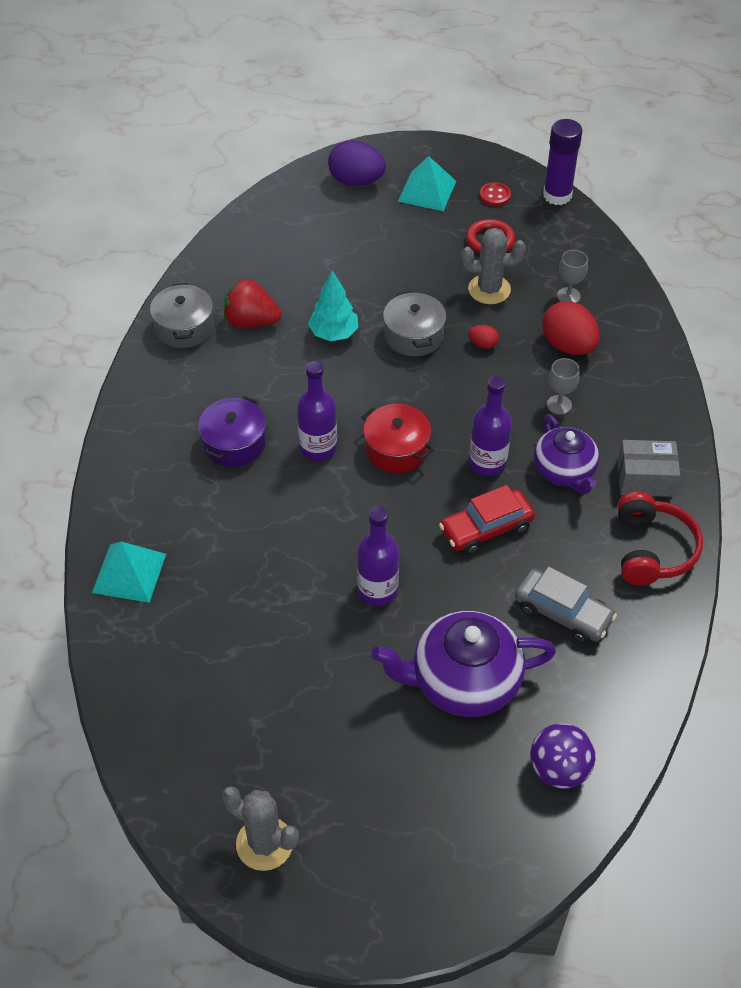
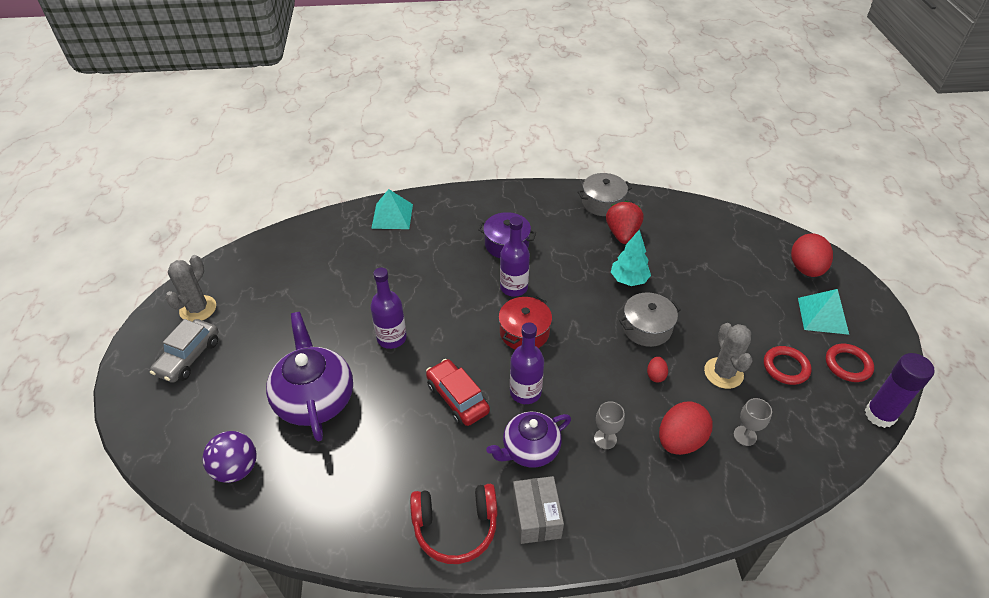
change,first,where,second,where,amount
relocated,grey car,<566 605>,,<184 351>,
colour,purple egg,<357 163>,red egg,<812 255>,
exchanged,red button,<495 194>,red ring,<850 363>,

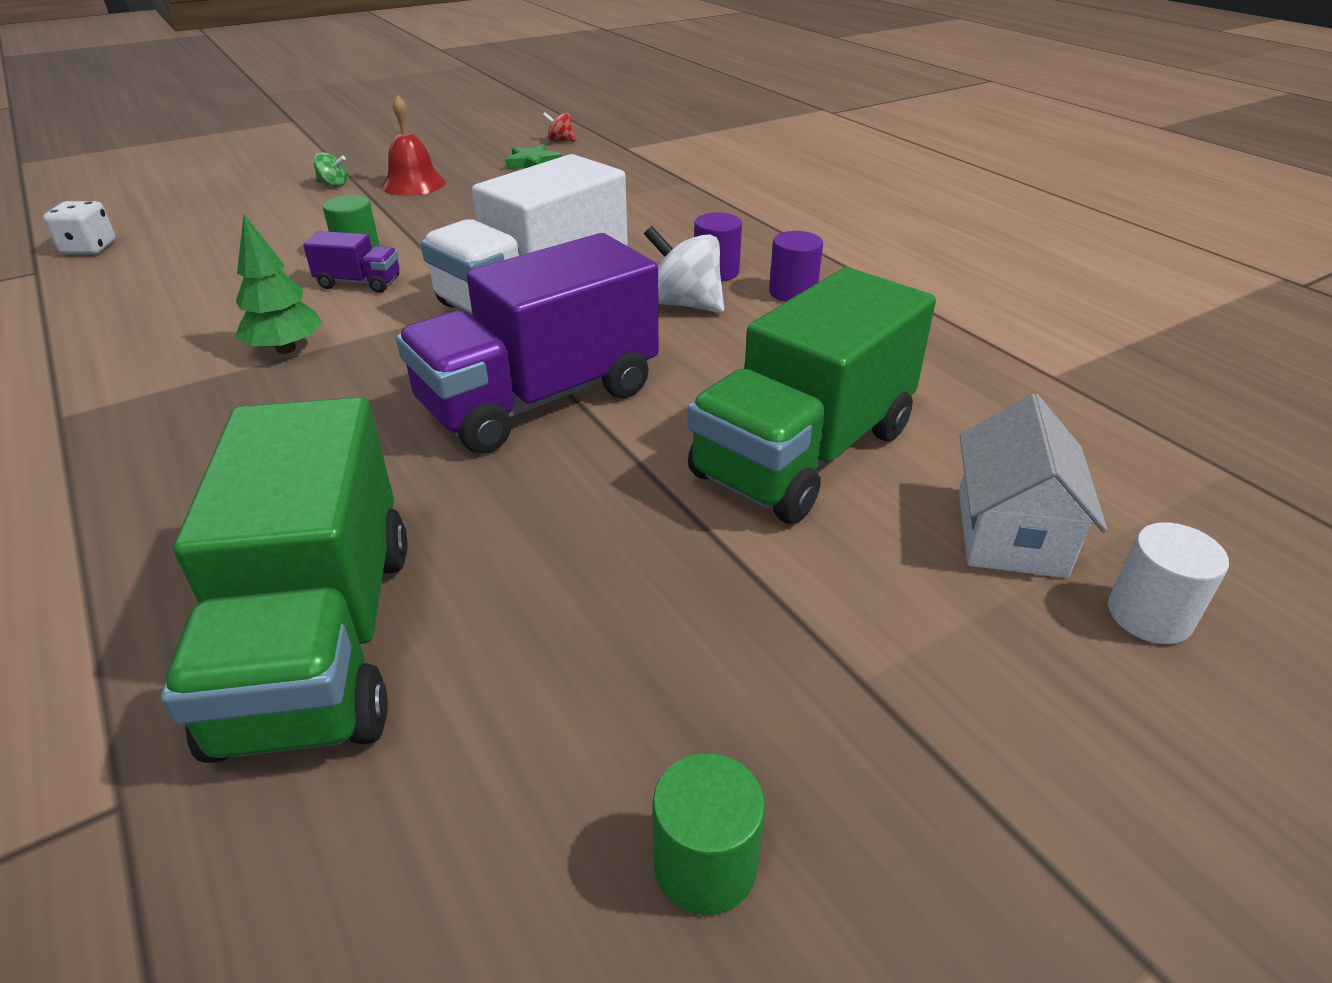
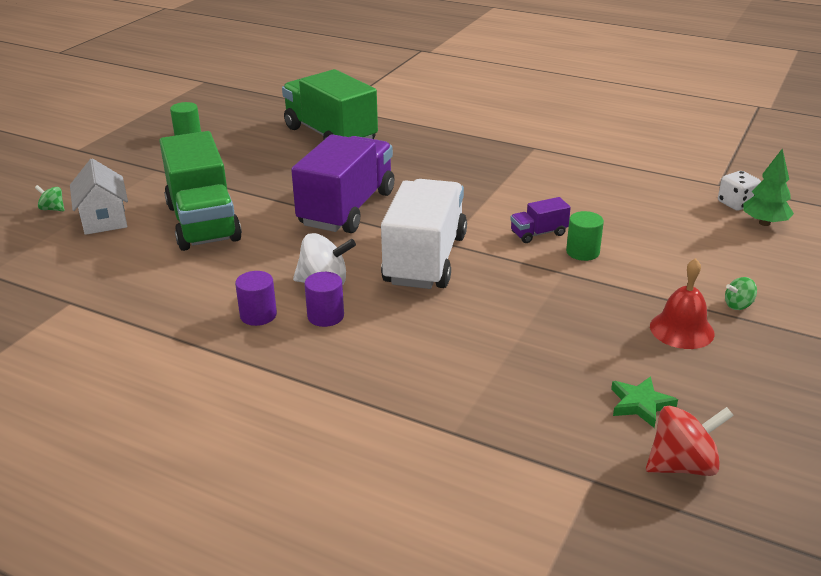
change,first,where,second,where,amount
exchanged,white cylinder,<1168 583>,green spinning top,<49 198>,
spun,green truck,<811 395>,,<200 191>,150 degrees clockwise
size,red spinning top,<559 127>,,<690 441>,x1.84
relocated,green tree,<278 284>,,<768 187>,

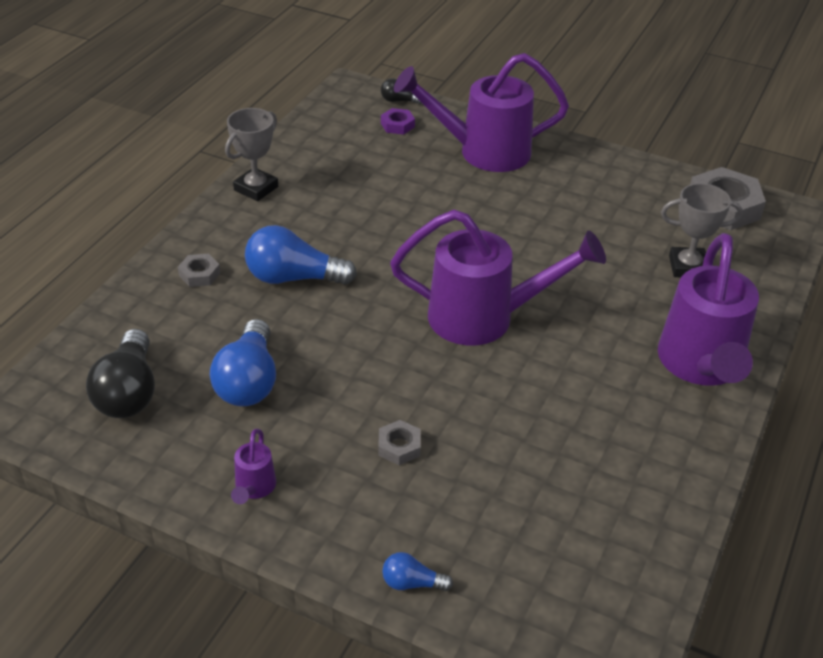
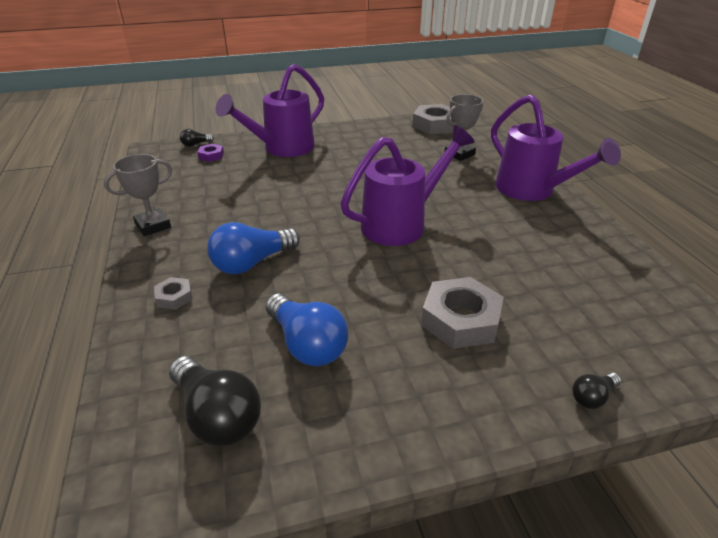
change,first,where,second,where,amount
spun,grey trophy,<251 154>,,<138 195>,60 degrees clockwise
size,grey nut,<399 442>,,<462 313>,x2.03
colour,blue light bulb,<417 571>,black light bulb,<596 390>,
missing,purple watering can,<253 466>,,,

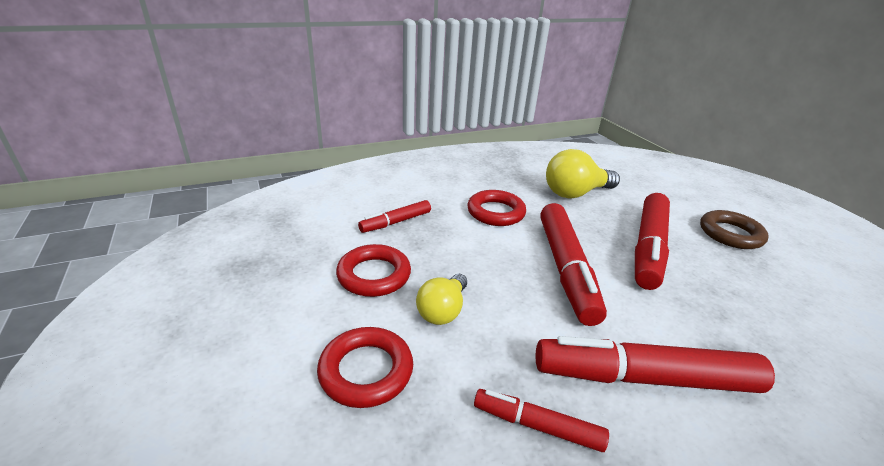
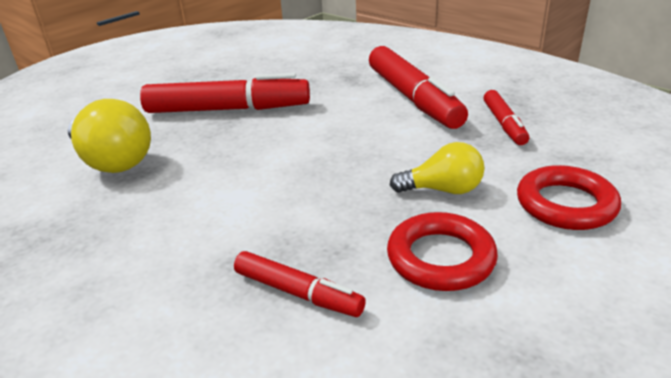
change,first,where,second,where,amount
missing,red ring,<496 208>,,,
missing,red marker,<573 264>,,,
missing,brown ring,<734 229>,,,

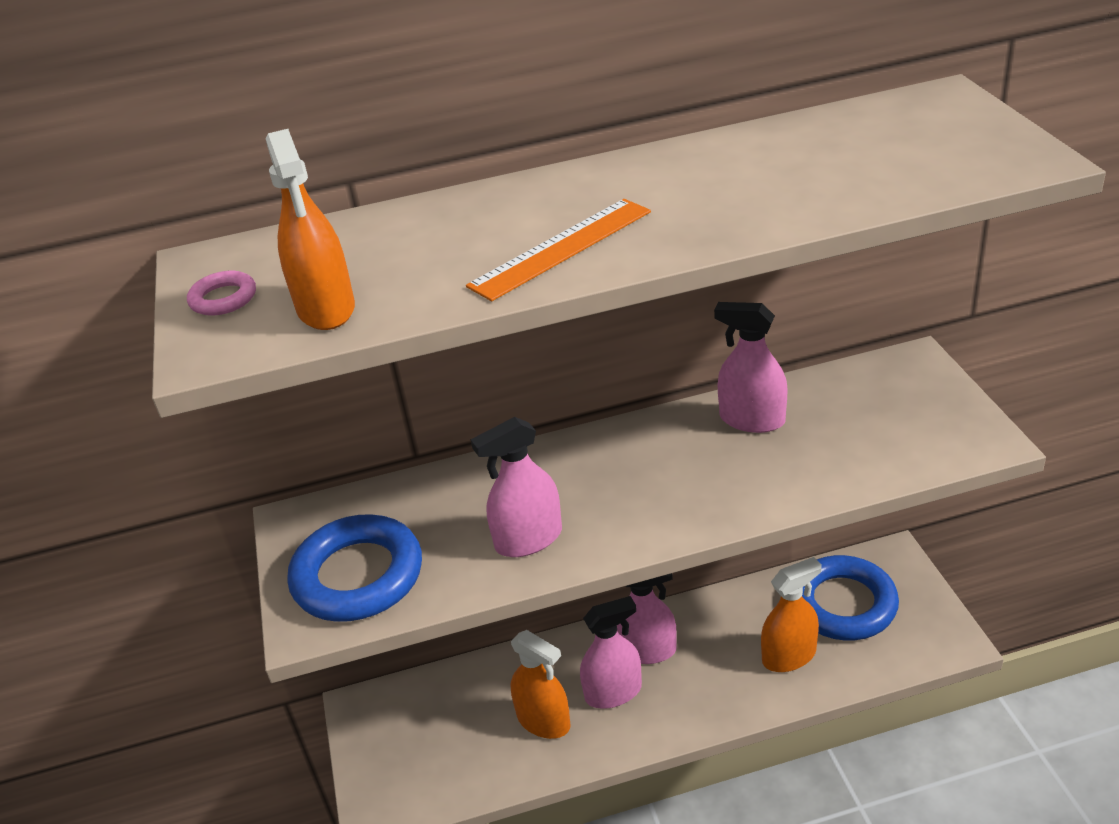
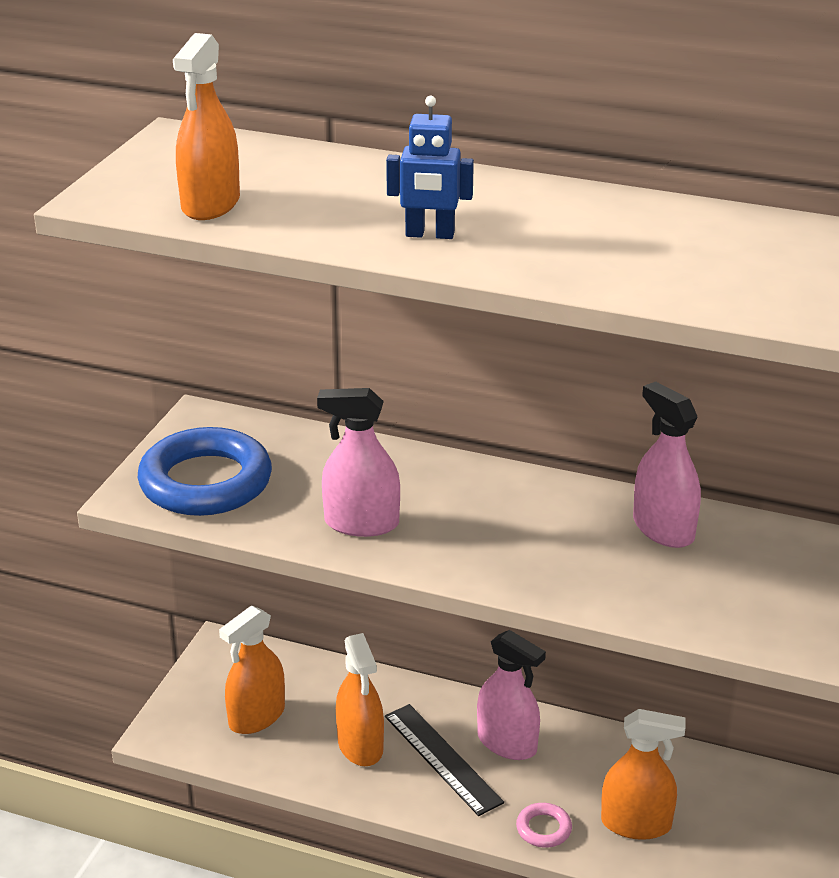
change,first,where,second,where,amount
appeared,,,orange spray bottle,<252 669>,
exchanged,pink spray bottle,<611 652>,black ruler,<444 760>,
exchanged,orange ruler,<558 250>,blue robot,<430 167>,
relocated,pink ring,<221 293>,,<544 825>,
missing,blue ring,<850 597>,,,

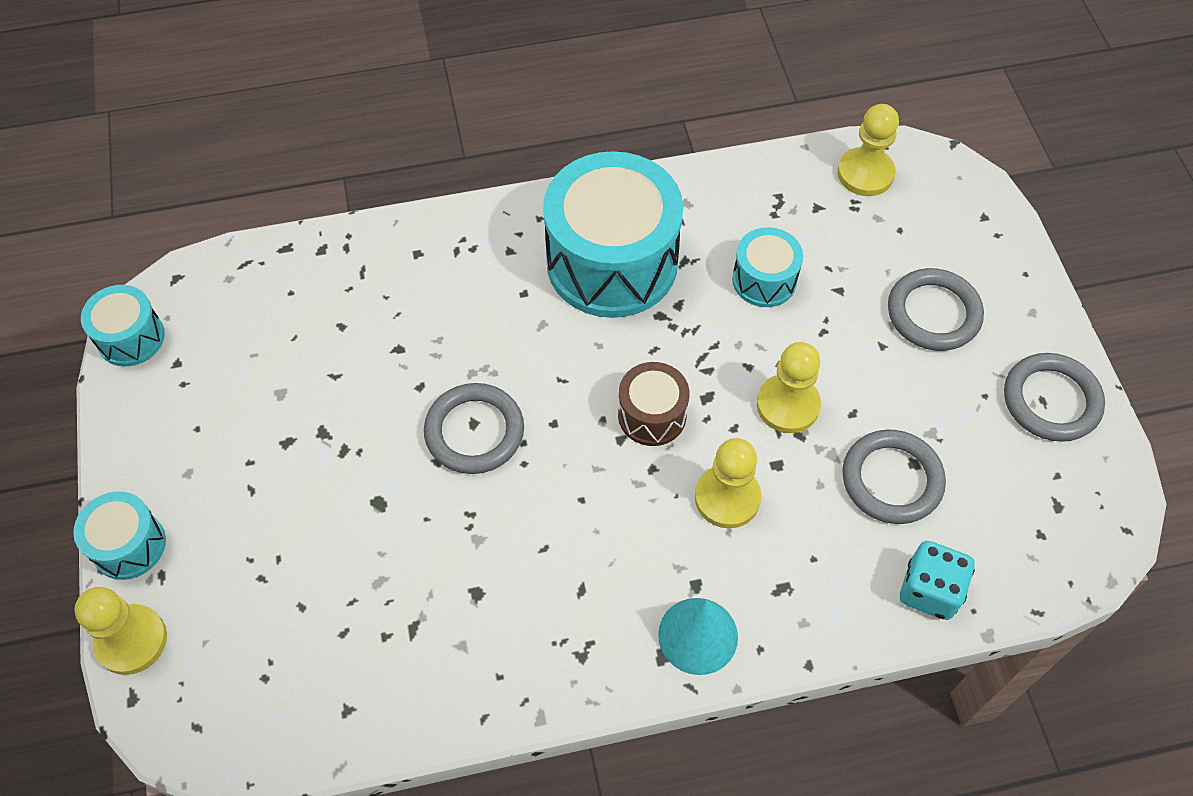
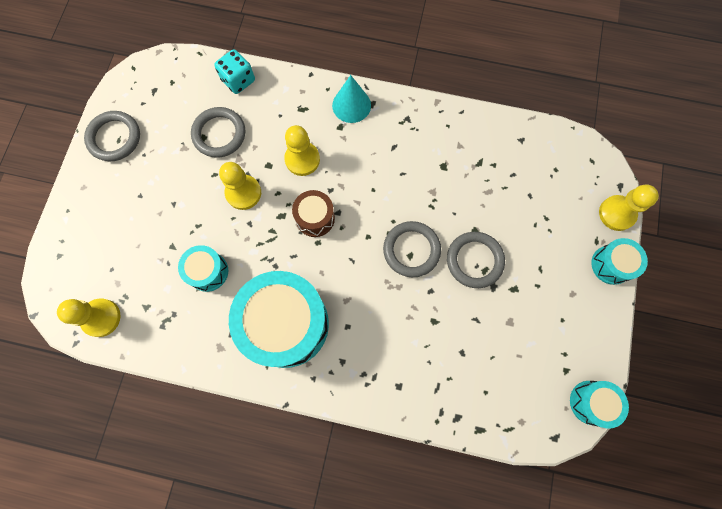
change,first,where,second,where,amount
relocated,grey ring,<936 309>,,<476 260>,

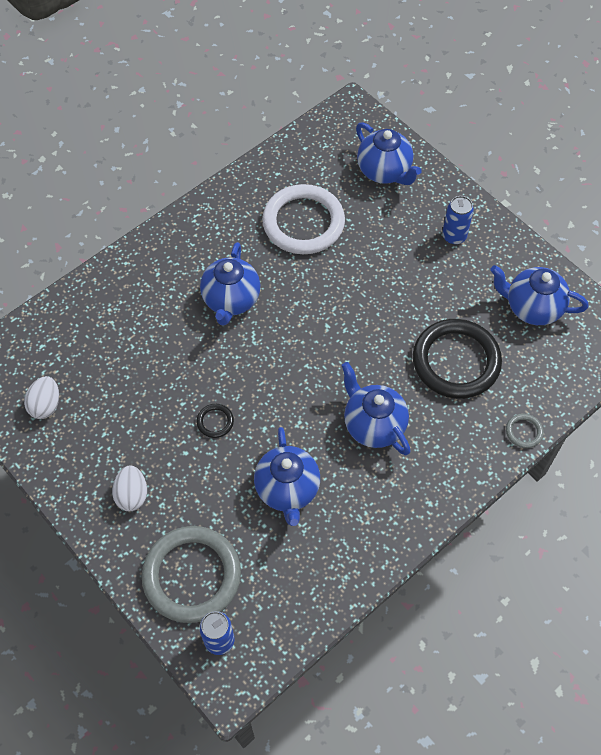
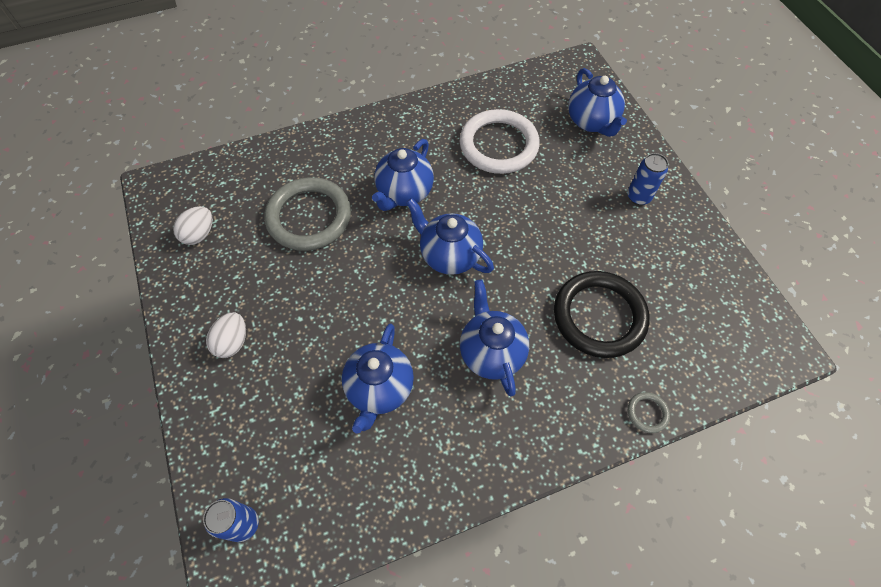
change,first,where,second,where,amount
relocated,grey ring,<191 574>,,<307 214>,
relocated,blue teapot,<539 295>,,<450 236>,
missing,black ring,<215 421>,,,

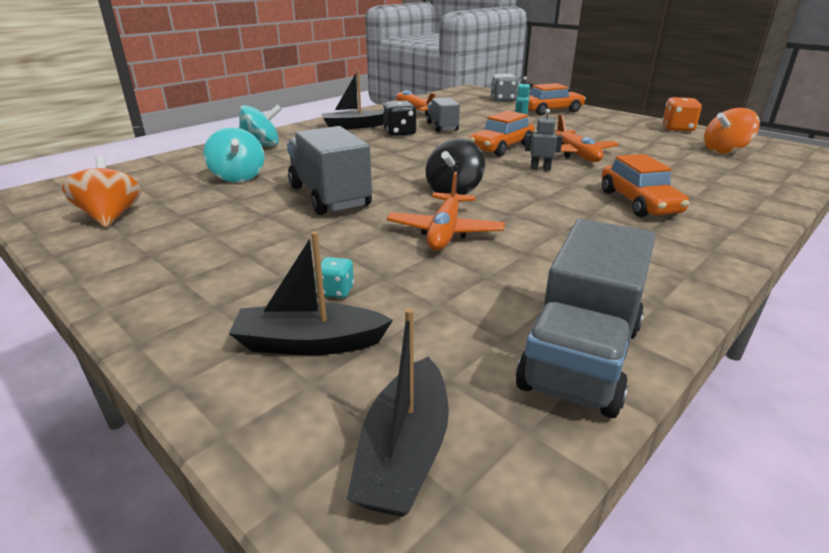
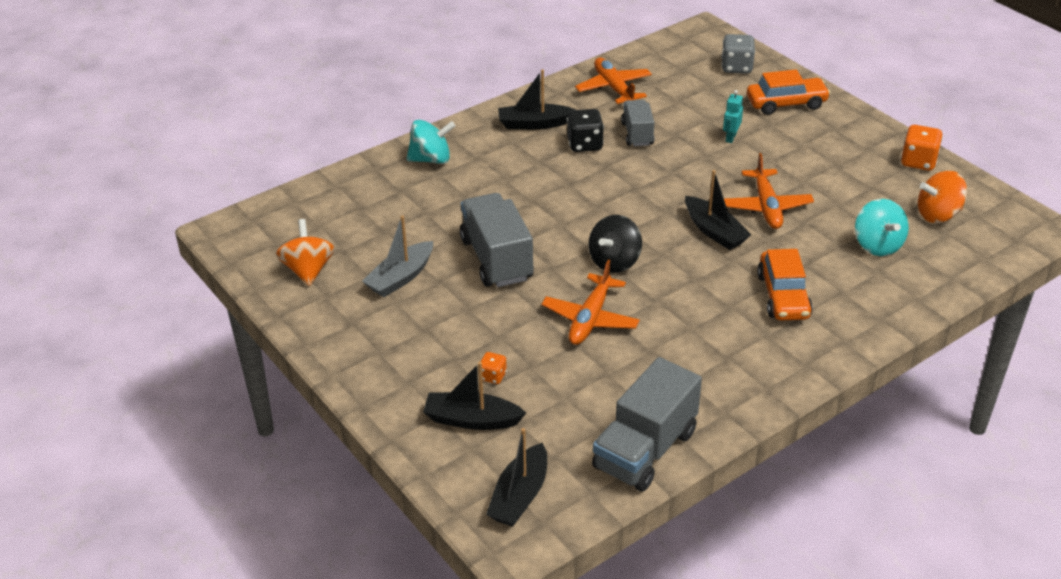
change,first,where,second,where,amount
appeared,,,grey boat,<397 256>,
colour,turquoise dice,<334 277>,orange dice,<493 368>,
exchanged,grey robot,<544 140>,black boat,<718 210>,
relocated,turquoise spinning top,<233 155>,,<882 227>,
missing,orange car,<501 133>,,,

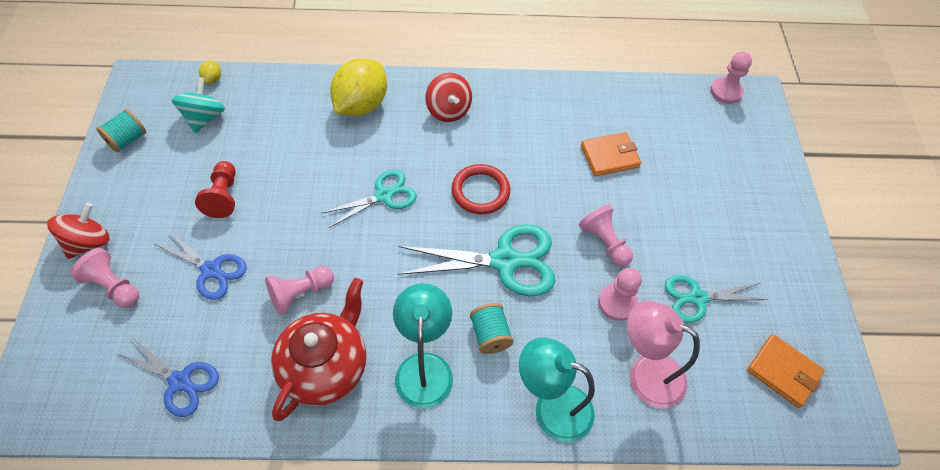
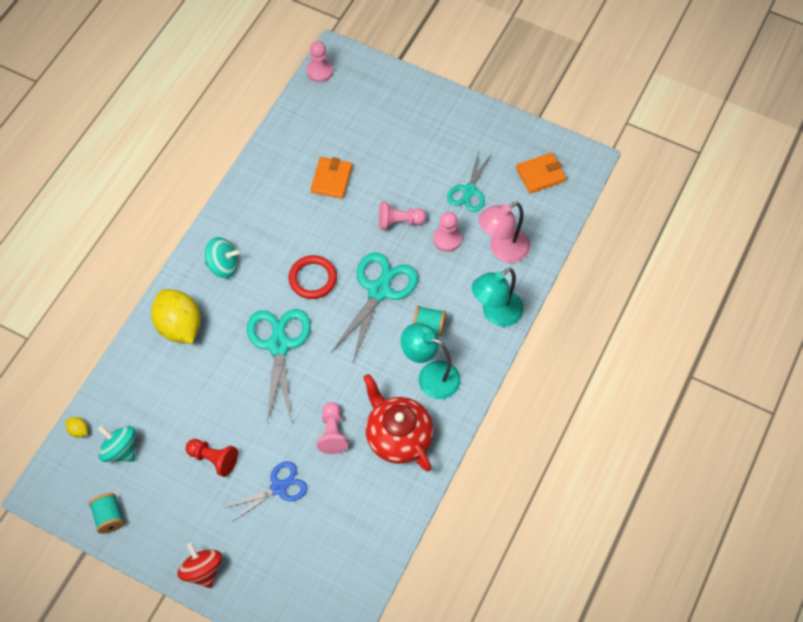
change,first,where,second,where,amount
colour,red spinning top,<448 97>,turquoise spinning top,<222 257>,
size,turquoise scissors,<369 199>,,<279 366>,x1.59
missing,pink pawn,<105 278>,,,
missing,blue scissors,<167 377>,,,

